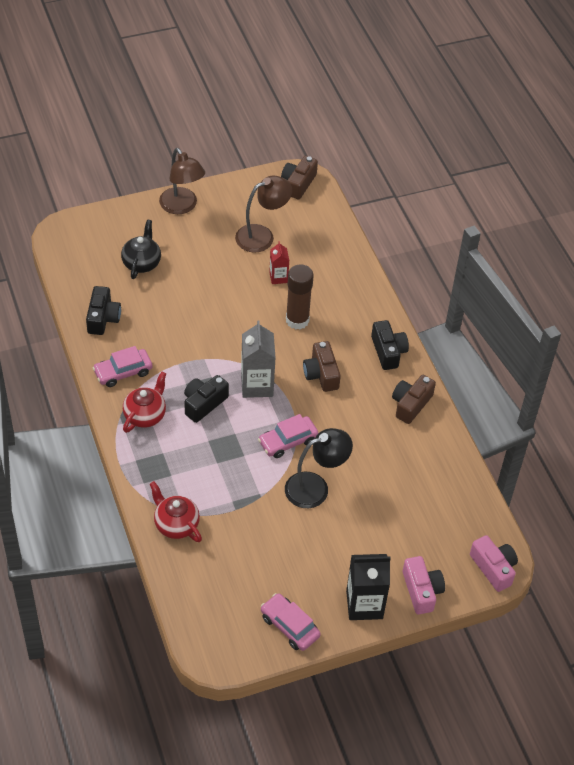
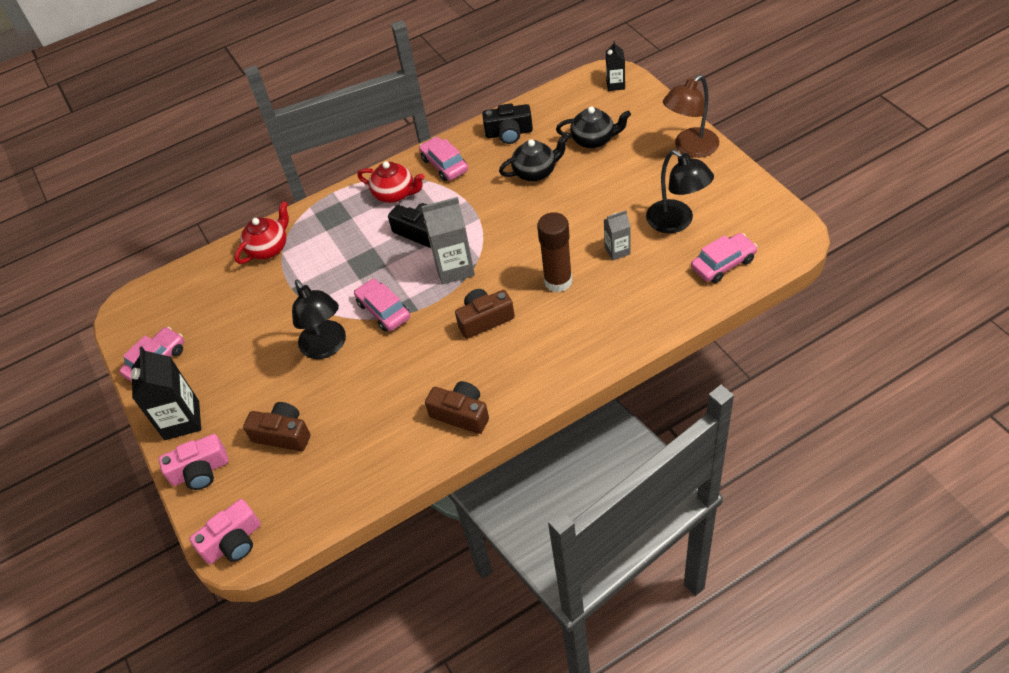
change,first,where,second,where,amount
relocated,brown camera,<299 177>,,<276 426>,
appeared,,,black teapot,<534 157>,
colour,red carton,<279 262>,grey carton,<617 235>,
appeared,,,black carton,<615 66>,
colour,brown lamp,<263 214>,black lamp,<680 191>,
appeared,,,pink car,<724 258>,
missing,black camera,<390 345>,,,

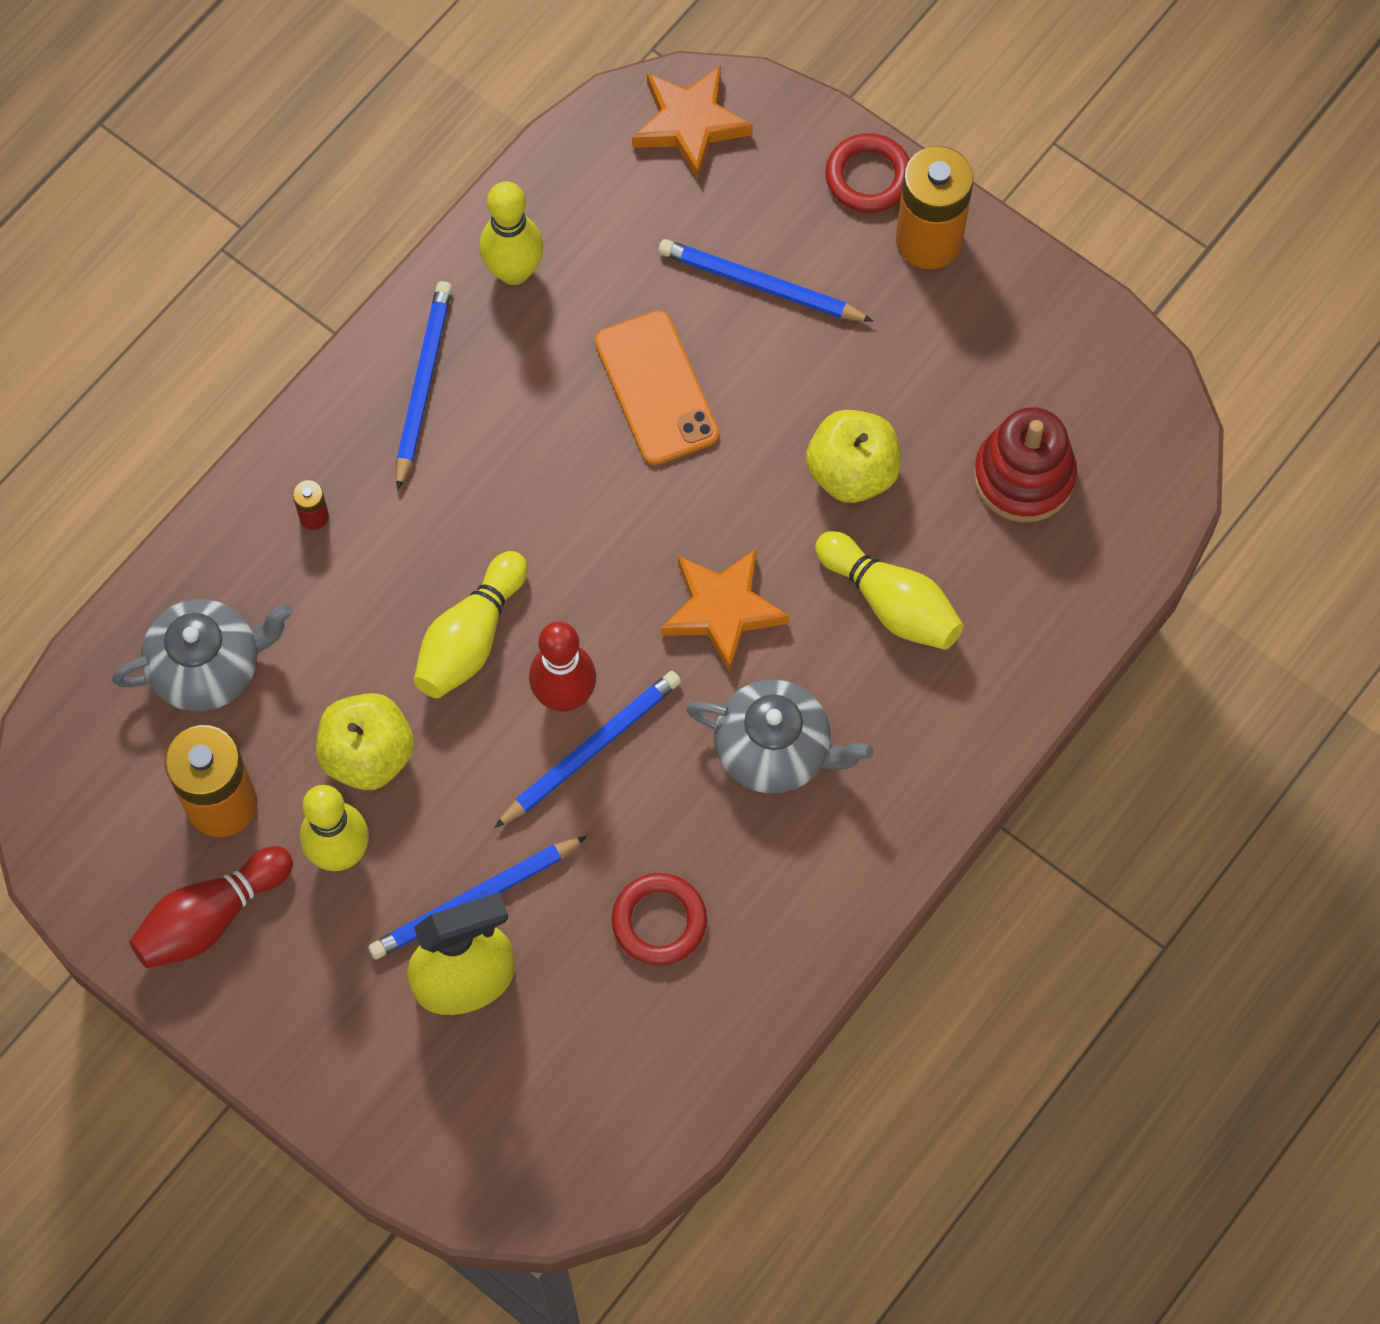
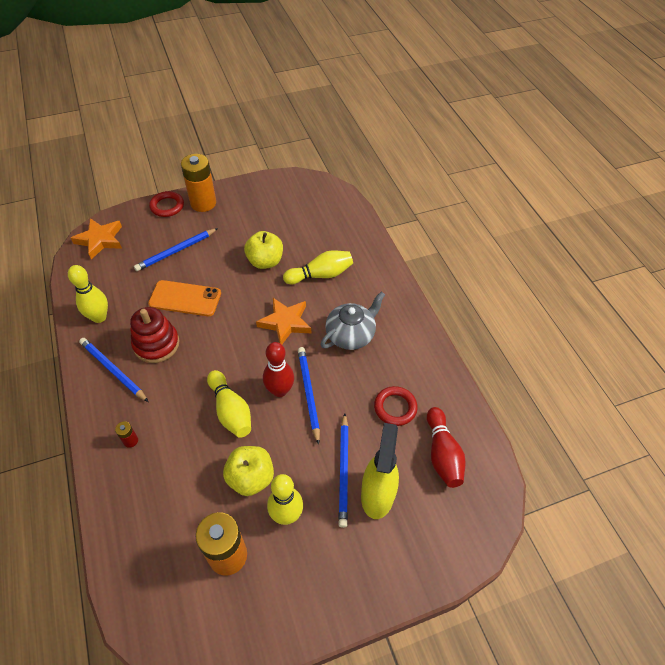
change,first,where,second,where,amount
relocated,red stacking toy,<1025 465>,,<155 335>,
relocated,red bowling pin,<211 907>,,<446 447>,
missing,grey teapot,<202 655>,,,

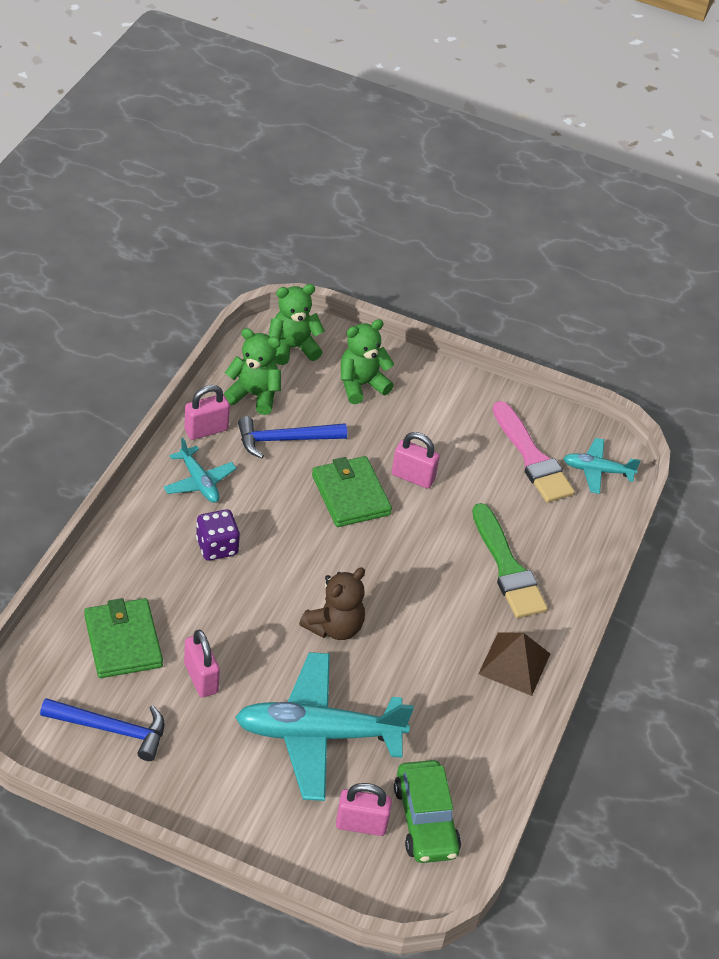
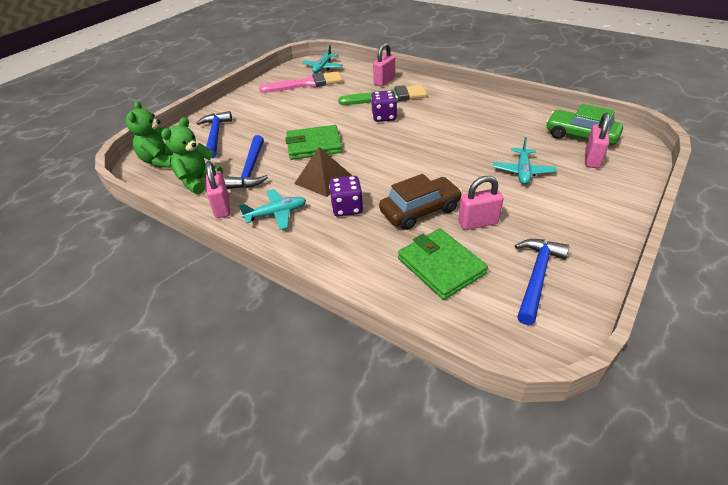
change,first,where,second,where,amount
exchanged,green teddy bear,<367 361>,blue hammer,<214 134>,
relocated,brown pyramid,<514 664>,,<323 172>,
appeared,,,purple dice,<384 106>,
relocated,pink padlock,<416 460>,,<384 65>,
appeared,,,brown car,<420 202>,
spun,green wallet,<123 638>,,<443 264>,60 degrees clockwise
size,turquoise plane,<324 726>,,<524 160>,x0.50
spun,green car,<427 811>,,<584 124>,150 degrees counterclockwise
missing,brown teddy bear,<332 604>,,,

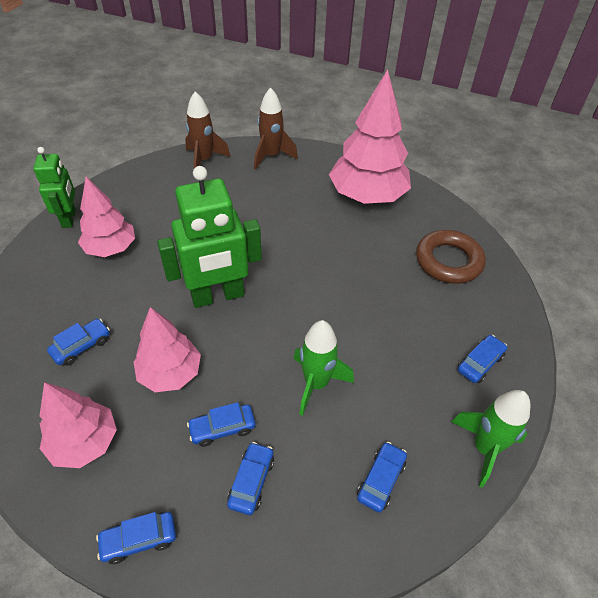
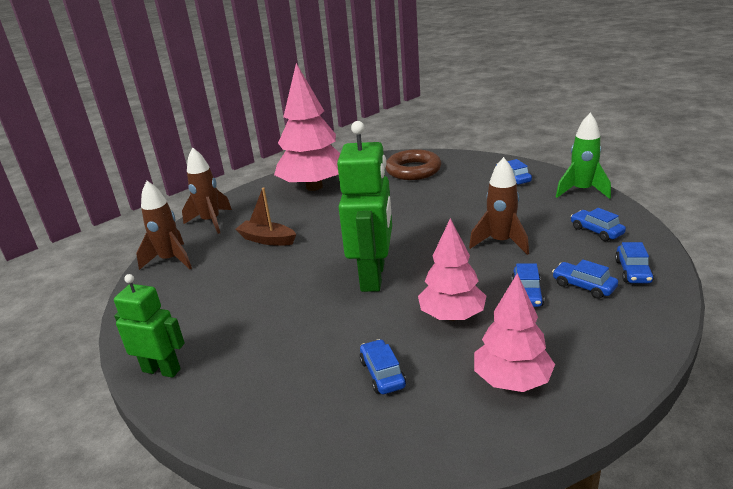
change,first,where,second,where,amount
appeared,,,brown boat,<265 217>,
colour,green rocket,<323 368>,brown rocket,<499 206>,
relocated,blue car,<136 538>,,<634 262>,
missing,pink tree,<106 217>,,,

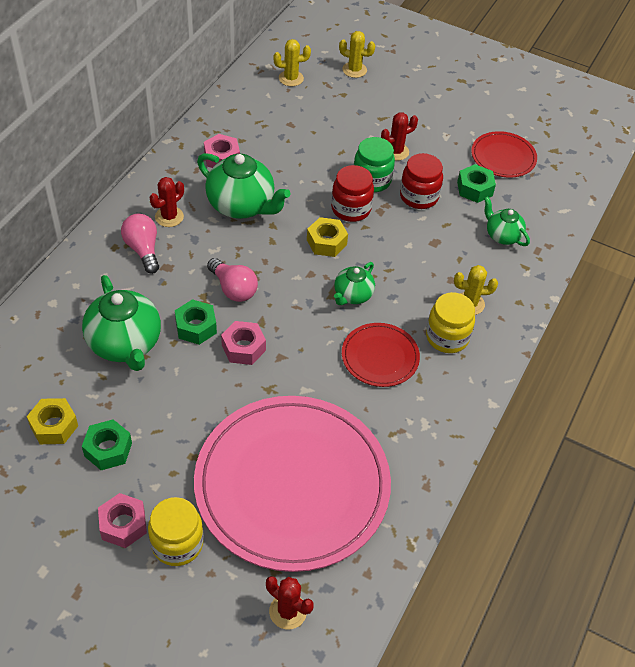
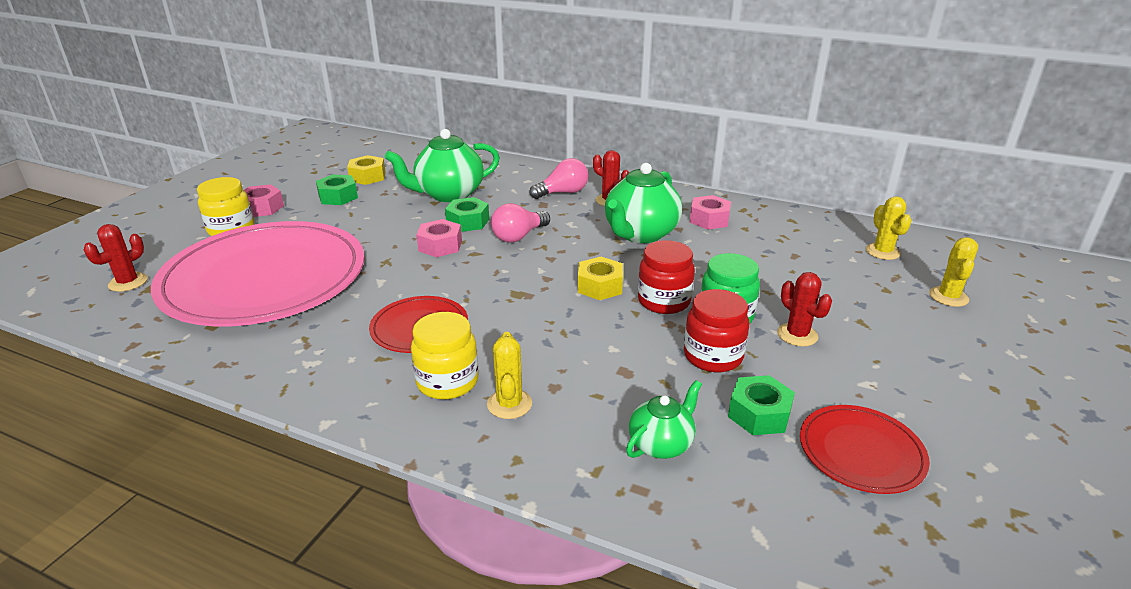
change,first,where,second,where,amount
missing,green teapot,<354 283>,,,

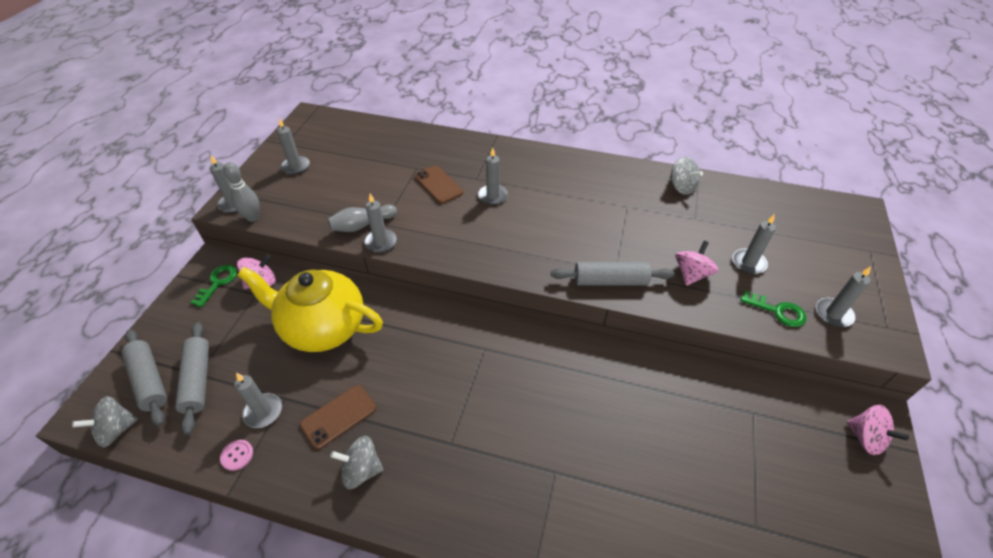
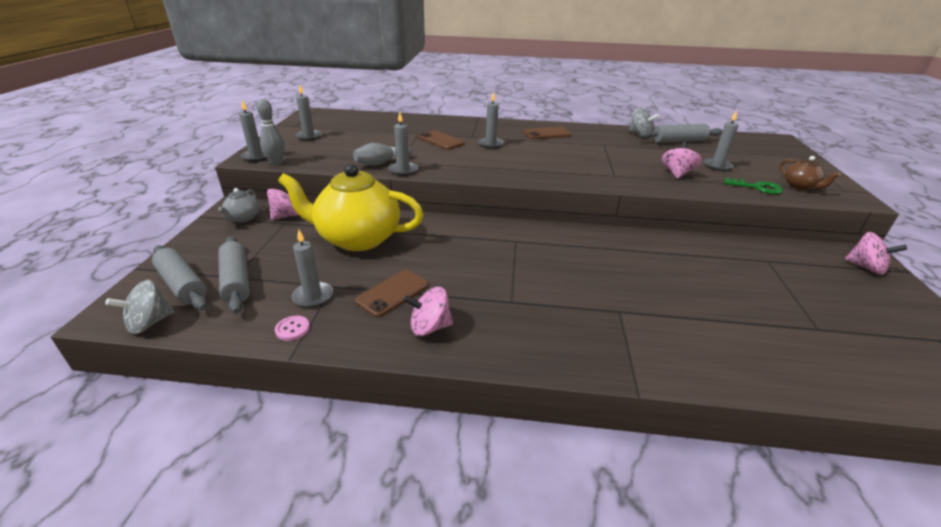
change,first,where,second,where,amount
exchanged,green key,<213 286>,grey teapot,<239 205>,
colour,grey spinning top,<357 462>,pink spinning top,<428 311>,
appeared,,,brown phone,<548 133>,
relocated,grey rolling pin,<613 274>,,<681 133>,
exchanged,grey candle,<843 296>,brown teapot,<810 173>,

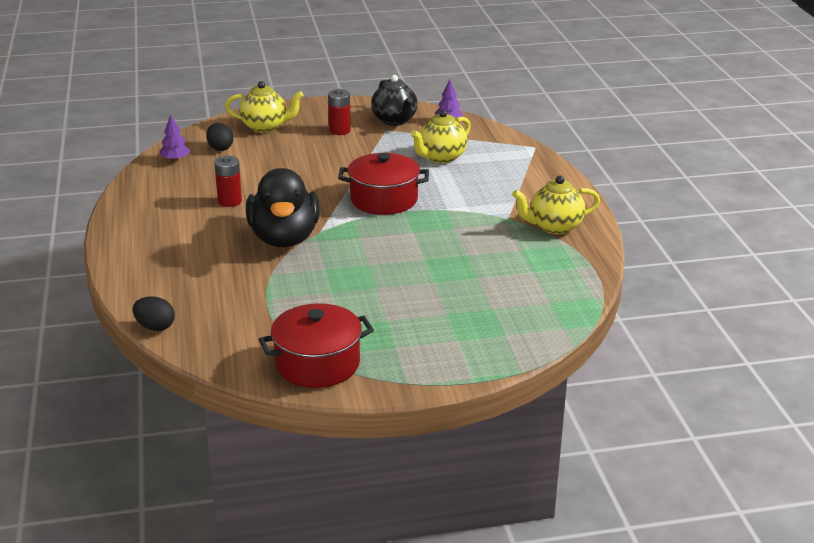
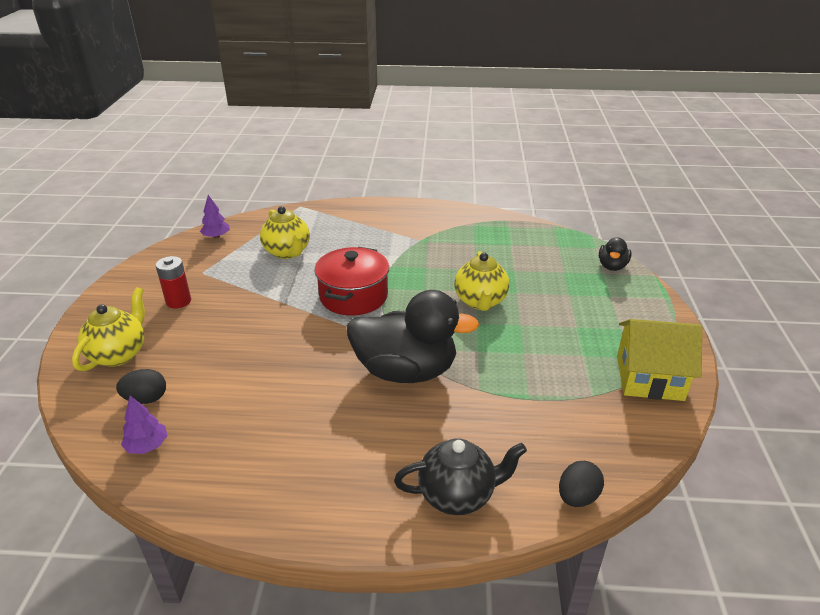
change,first,where,second,where,amount
relocated,black teapot,<394 100>,,<460 476>,
relocated,yellow teapot,<556 205>,,<481 281>,
appeared,,,black duck,<615 254>,
exchanged,red pot,<316 345>,yellow house,<659 360>,
missing,red battery,<228 181>,,,

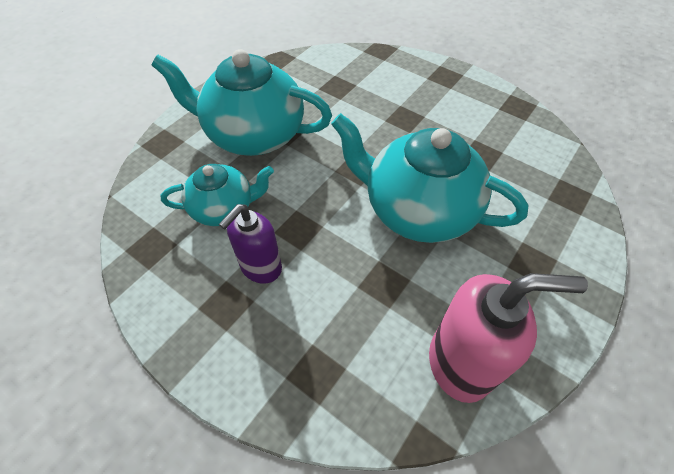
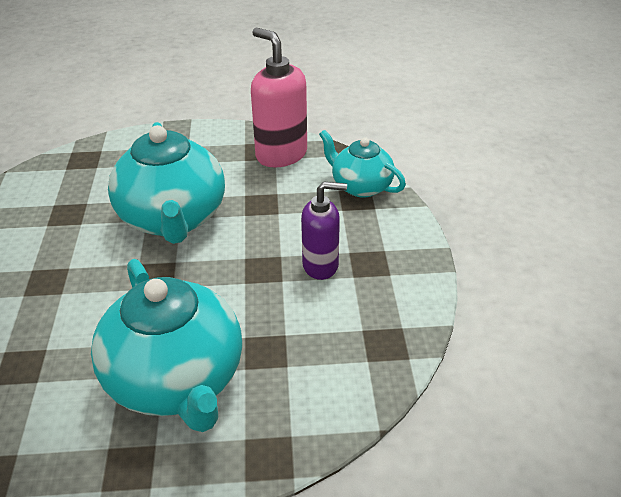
change,first,where,second,where,amount
relocated,turquoise teapot,<217 195>,,<362 164>,

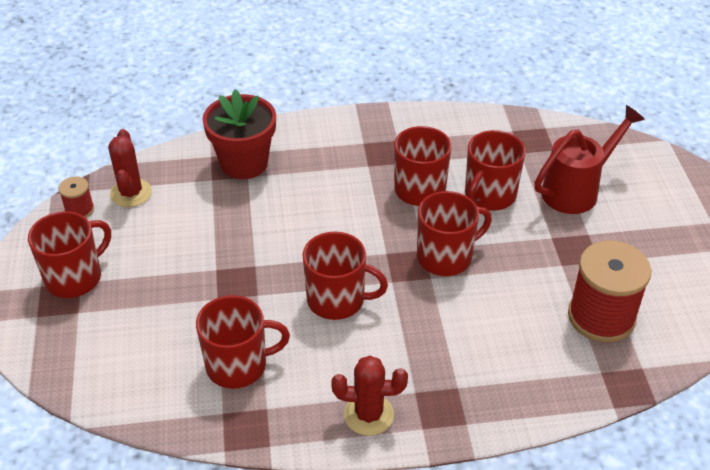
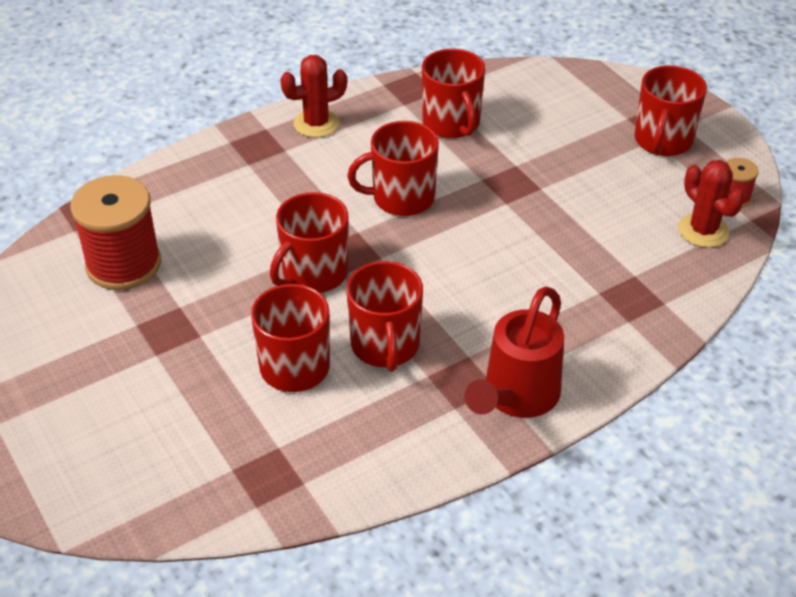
change,first,where,second,where,amount
spun,red mug,<243 342>,,<453 93>,75 degrees counterclockwise
relocated,red watering can,<590 159>,,<514 352>,
missing,red flower pot,<239 134>,,,

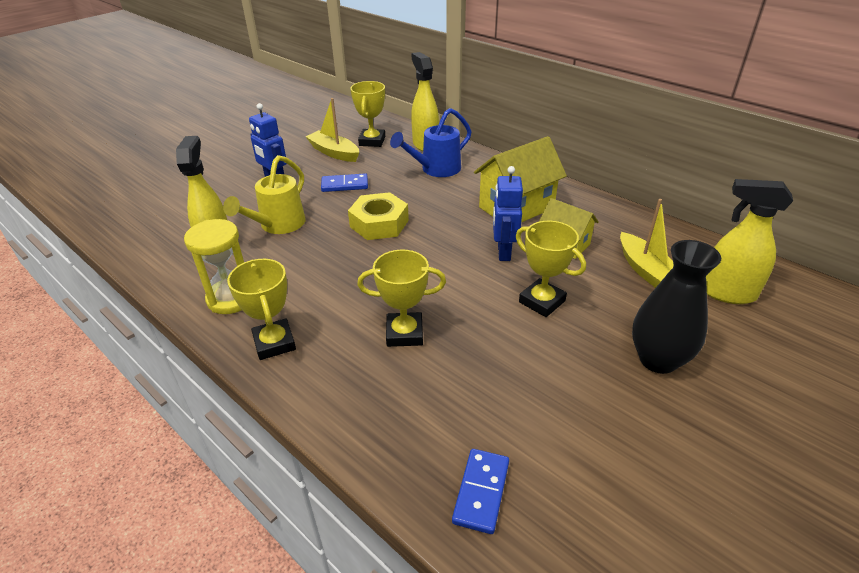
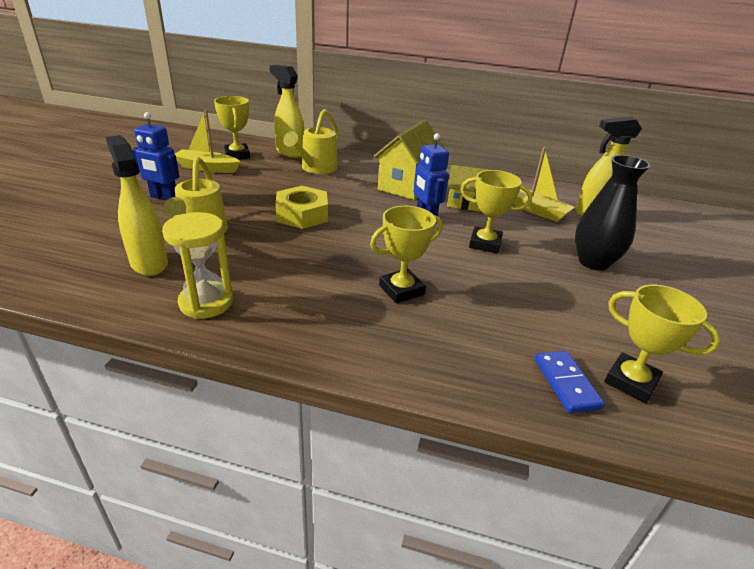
change,first,where,second,where,amount
colour,blue watering can,<431 142>,yellow watering can,<310 141>,
relocated,yellow trophy,<261 309>,,<662 344>,
missing,blue domino,<344 182>,,,

